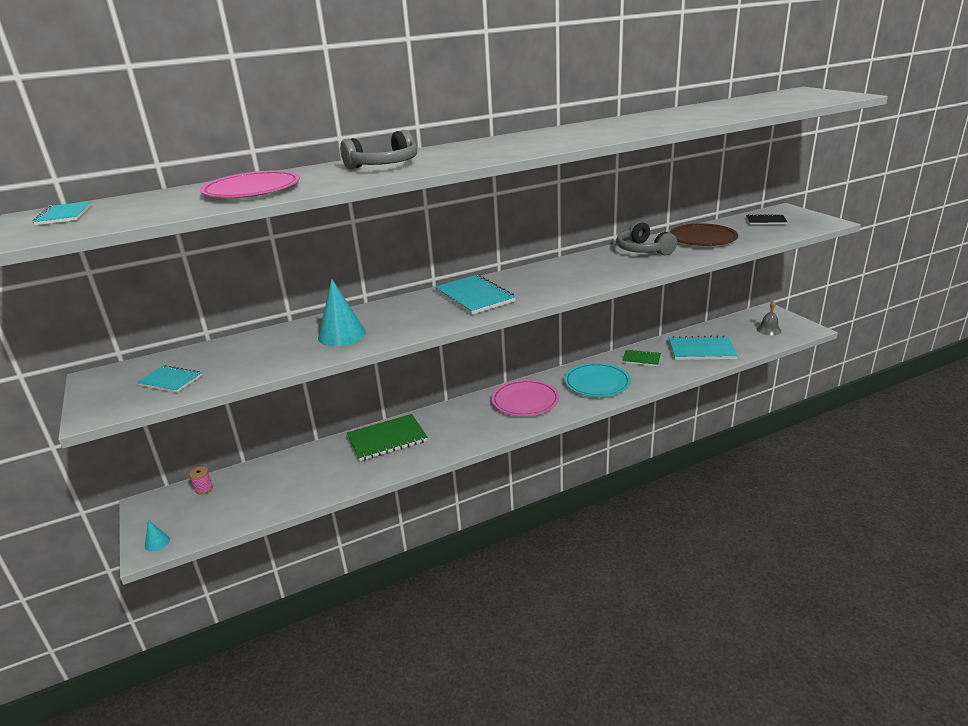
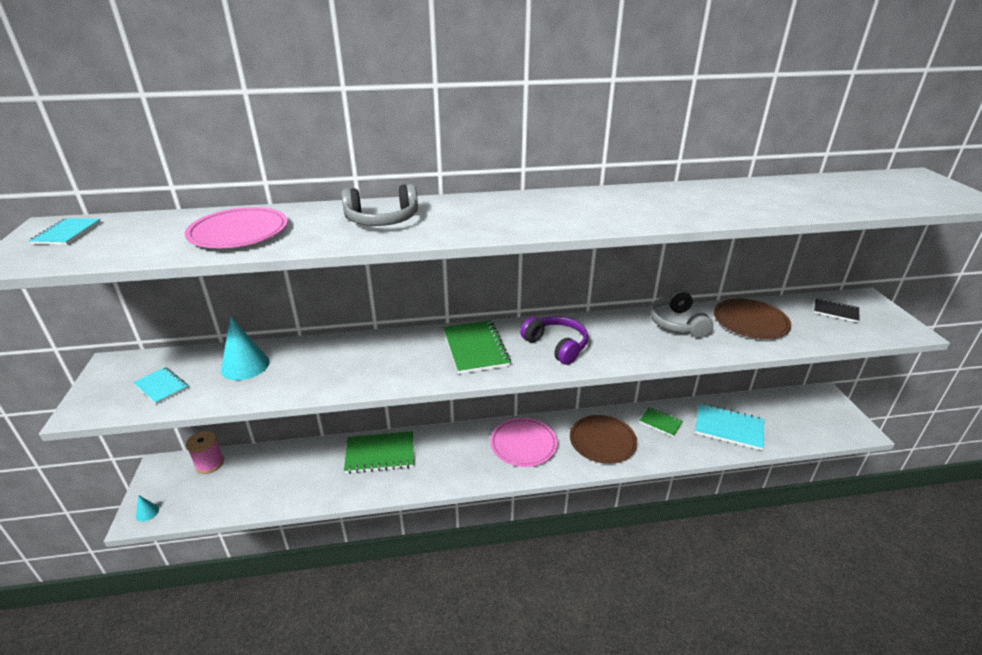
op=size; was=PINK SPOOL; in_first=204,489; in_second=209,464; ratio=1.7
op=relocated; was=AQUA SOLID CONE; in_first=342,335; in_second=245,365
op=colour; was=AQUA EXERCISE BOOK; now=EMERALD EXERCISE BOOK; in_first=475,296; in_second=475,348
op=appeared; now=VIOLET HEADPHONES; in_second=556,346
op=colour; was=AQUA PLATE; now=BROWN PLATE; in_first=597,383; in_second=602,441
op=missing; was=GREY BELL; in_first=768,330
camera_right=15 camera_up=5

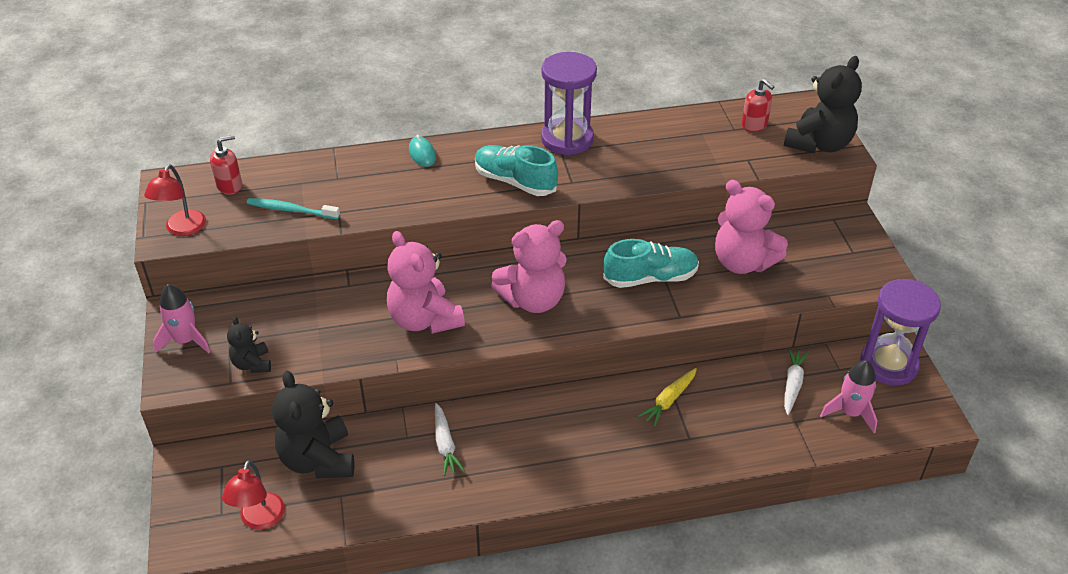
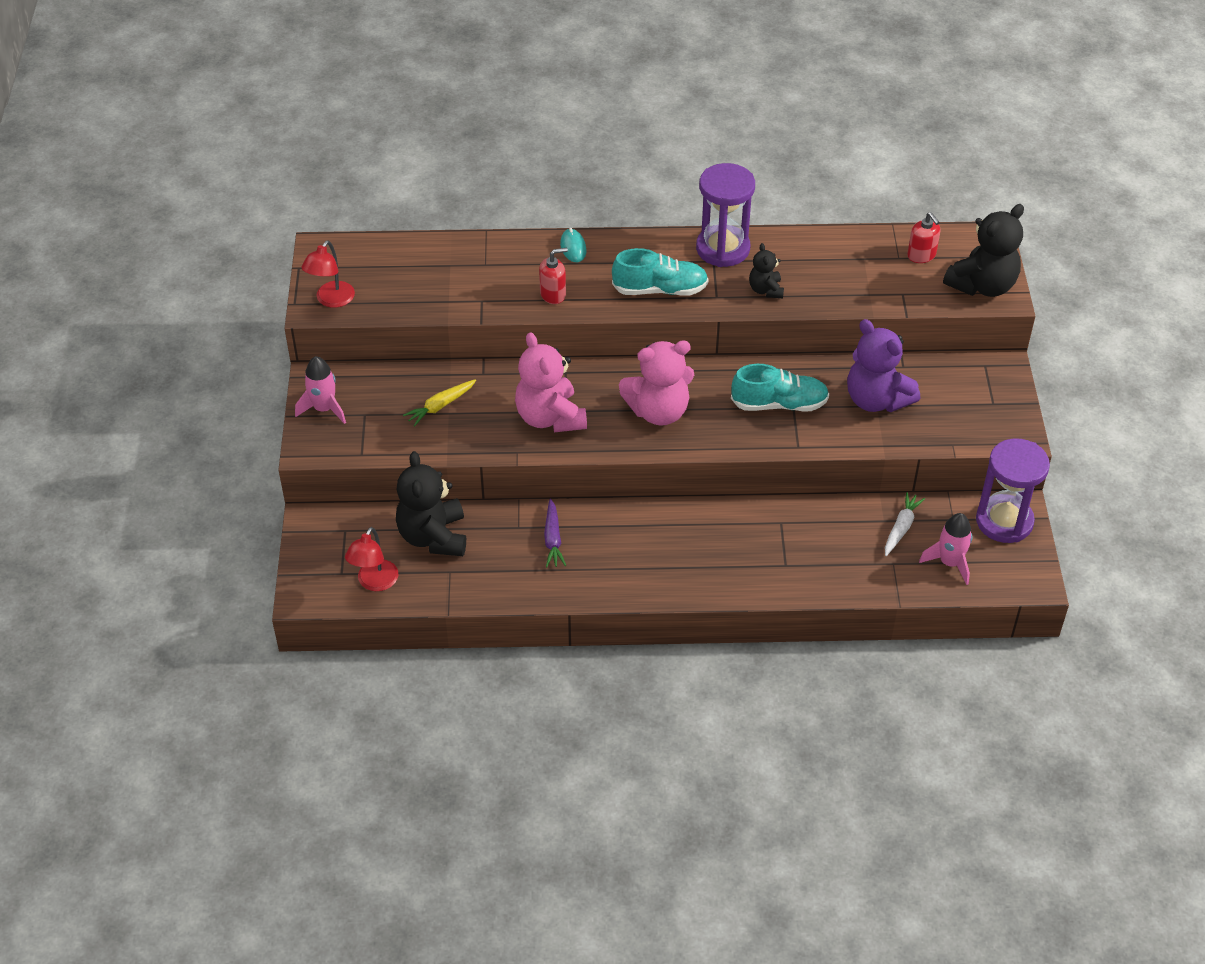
op=relocated; was=BRIGHT YELLOW CARROT; in_first=669,401; in_second=440,406
op=relocated; was=CRIMSON PUMP BOTTLE; in_first=230,186; in_second=553,294
op=colour; was=WHITE CARROT; now=VIOLET CARROT; in_first=445,444; in_second=553,539
op=spun; was=AQUA LACE-UP SHOE; in_first=515,182; in_second=660,289; clockwise=135
op=relocated; was=BLACK TEDDY; in_first=252,364; in_second=765,290
op=colour; was=PINK TEDDY; now=VIOLET TEDDY; in_first=742,262; in_second=876,400
op=missing; was=AQUA TOOTH BRUSH; in_first=291,210
camera_right=10 camera_up=5

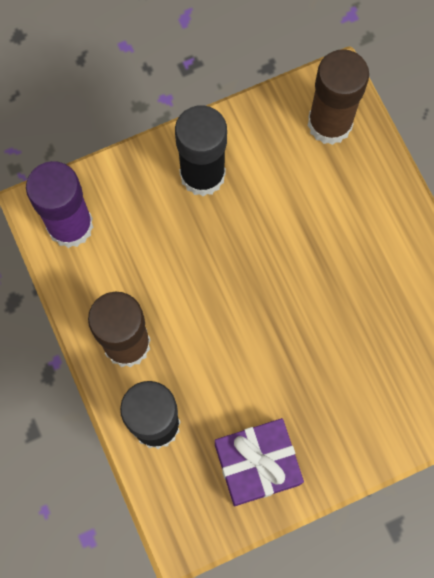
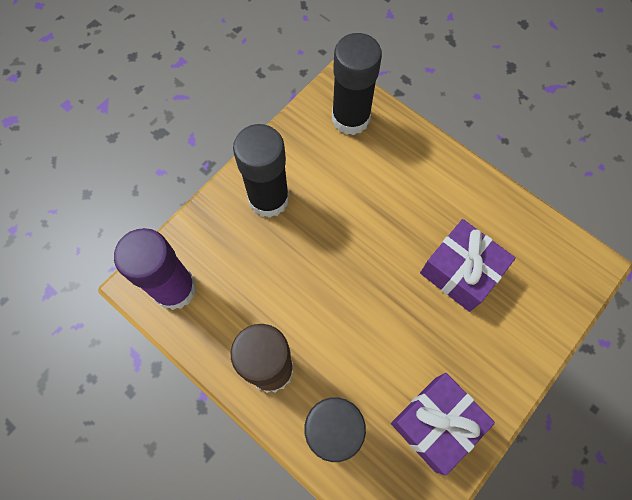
op=colour; was=BROWN GLUE; now=BLACK GLUE; in_first=329,124; in_second=350,118
op=appeared; now=VIOLET WRAPPED GIFT; in_second=460,272
camera_right=-25 camera_up=-5

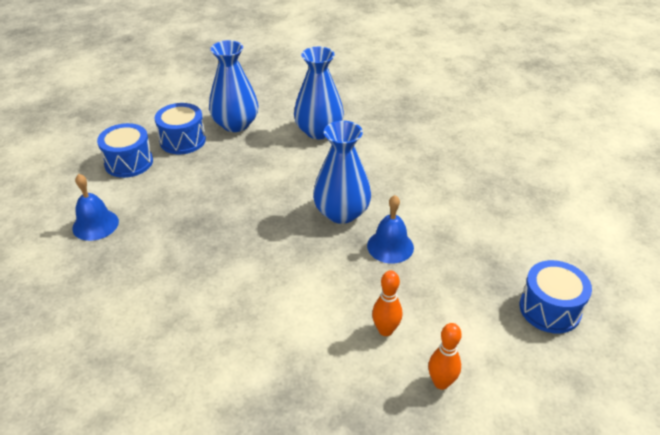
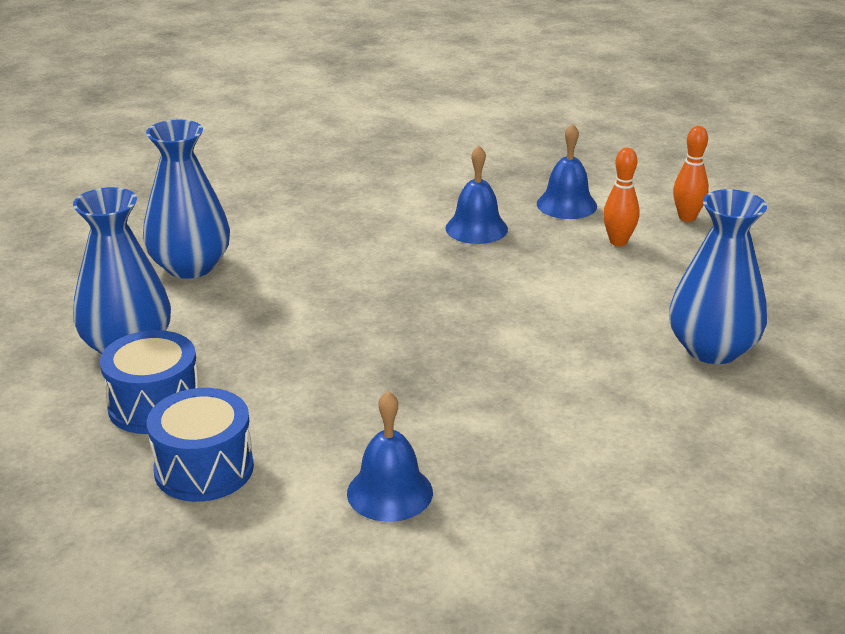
op=appeared; now=ROYAL BLUE BELL; in_second=566,204
op=relocated; was=ROYAL BLUE FLOWER VASE; in_first=341,212; in_second=712,349
op=missing; was=ROYAL BLUE SNARE DRUM; in_first=550,309
camera_right=-85 camera_up=-10

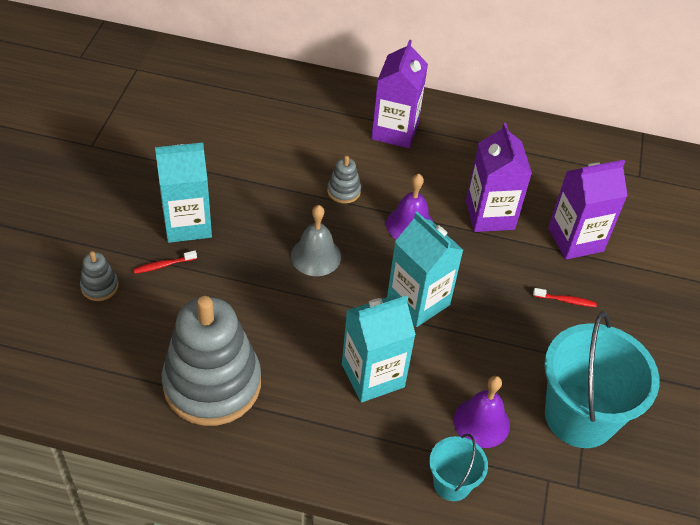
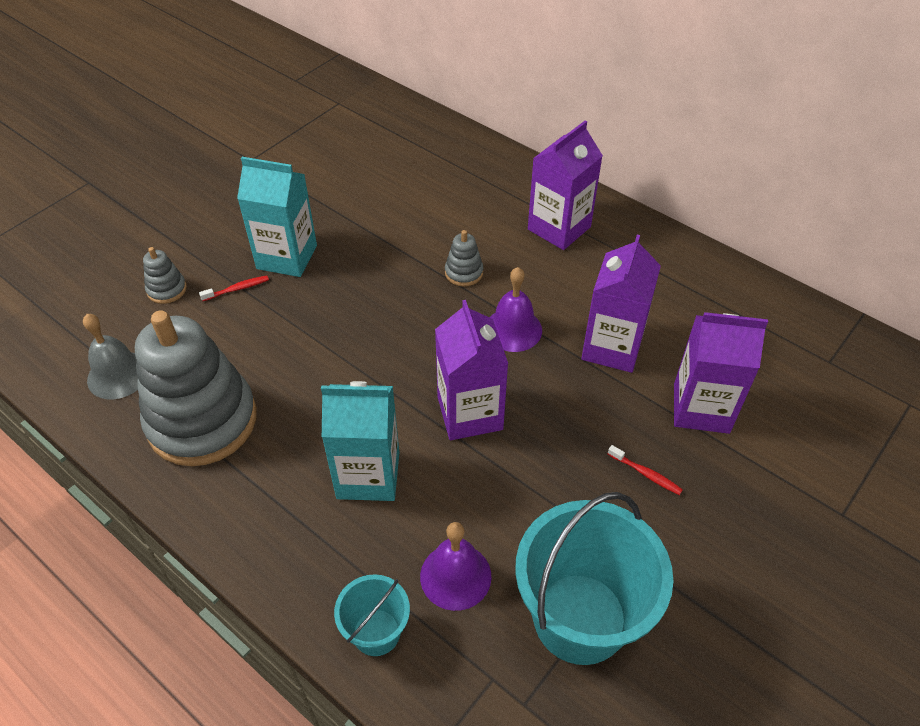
op=relocated; was=GREY BELL; in_first=315,256; in_second=118,375
op=spun; was=CRIMSON TOOTH BRUSH; in_first=163,265; in_second=237,289; clockwise=150
op=colour; was=AQUA MILK CARTON; now=VIOLET MILK CARTON; in_first=418,301; in_second=470,413
camera_right=30 camera_up=0

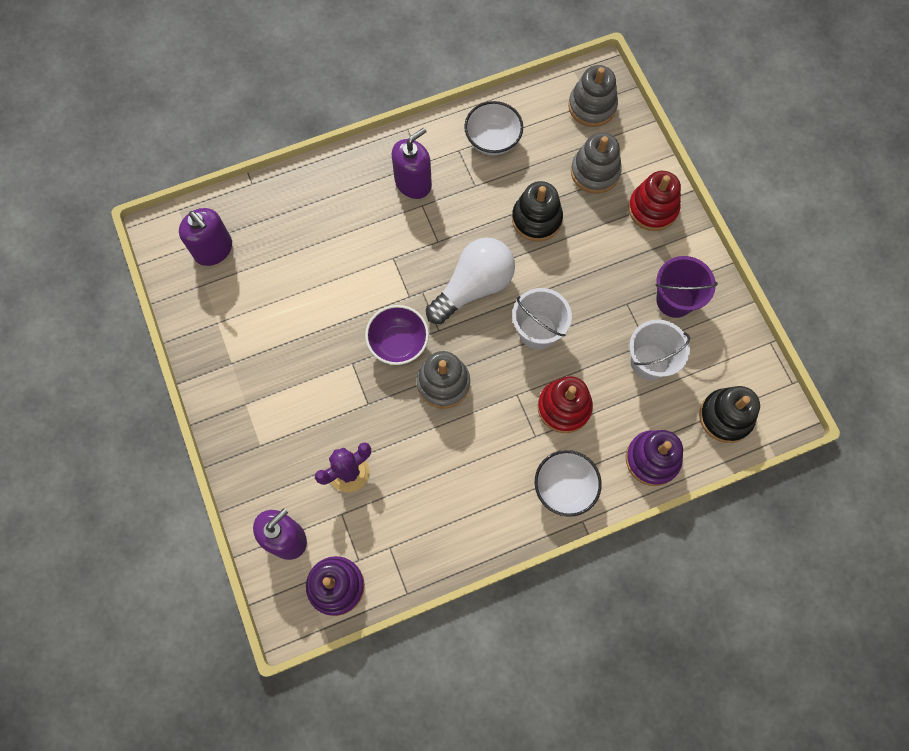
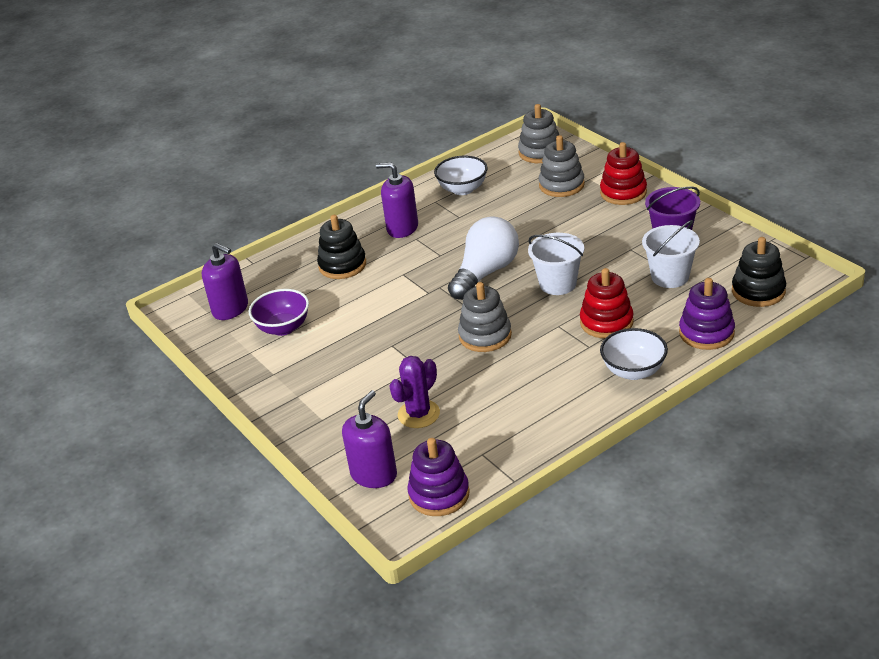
op=relocated; was=VIOLET BOWL; in_first=398,343; in_second=283,328
op=relocated; was=BLACK STACKING TOY; in_first=536,219; in_second=342,265
op=spun; was=VIOLET PUMP BOTTLE; in_first=413,183; in_second=402,228; clockwise=-105
camera_right=-10 camera_up=-35

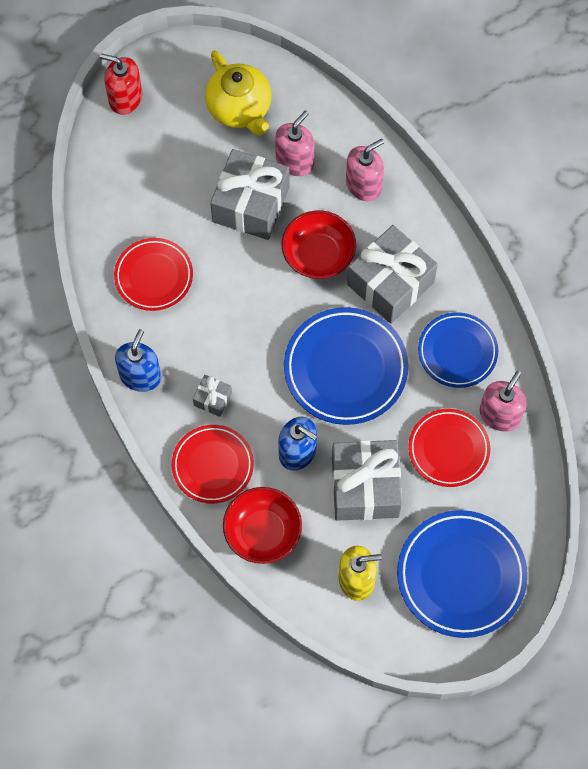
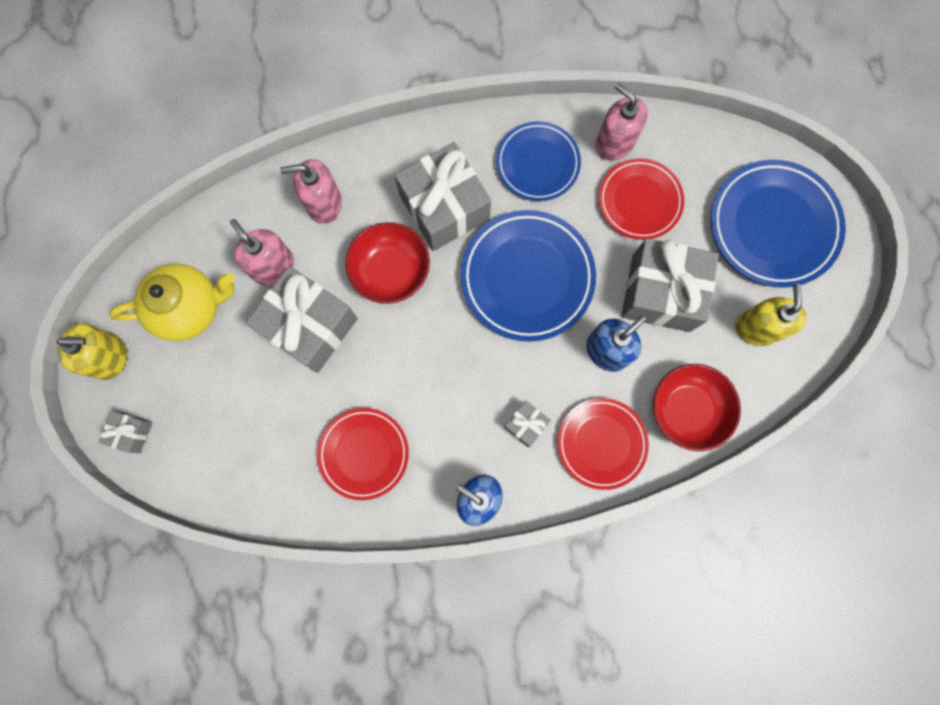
op=appeared; now=BRIGHT YELLOW PUMP BOTTLE; in_second=110,357
op=exchanged; was=CRIMSON PUMP BOTTLE; now=GREY WRAPPED GIFT; in_first=125,98; in_second=132,432
op=spun; was=PINK PUMP BOTTLE; in_first=363,185; in_second=324,203; clockwise=-75
camera_right=-75 camera_up=10

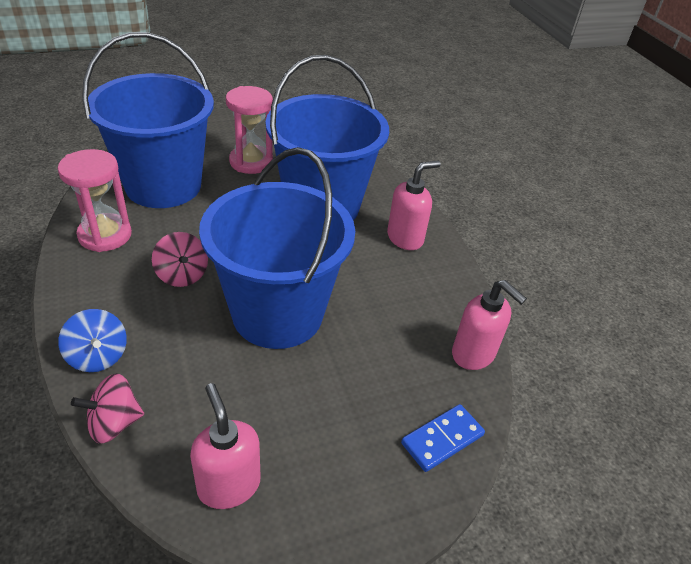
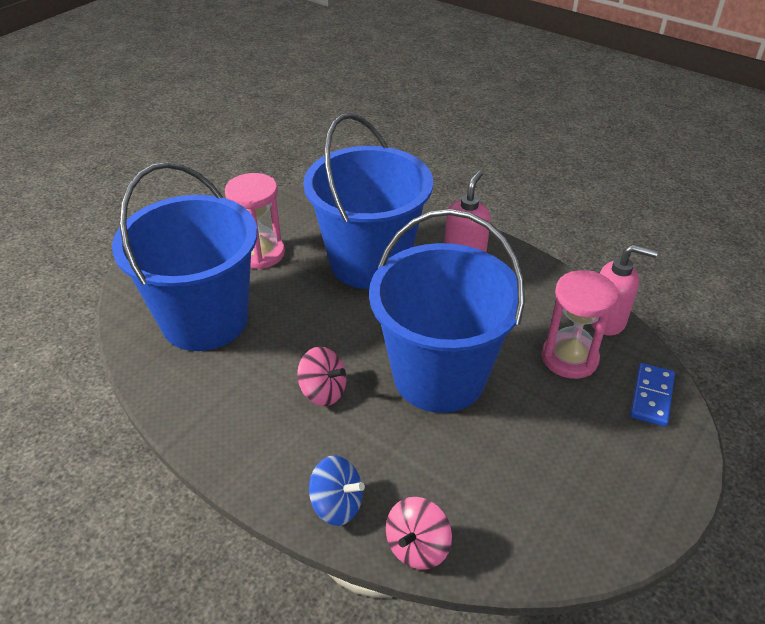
op=relocated; was=PINK SAND TIMER; in_first=105,235; in_second=569,358
op=missing; was=PINK PUMP BOTTLE; in_first=228,485
camera_right=-30 camera_up=0

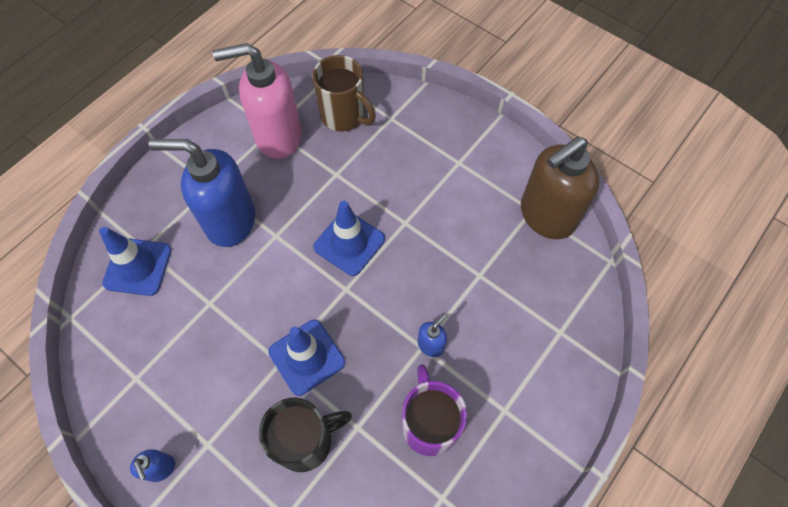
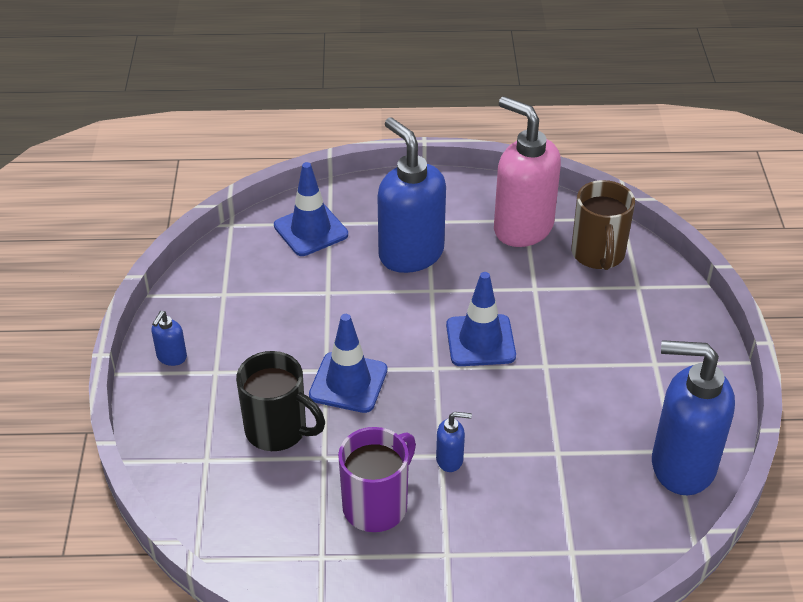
op=colour; was=BROWN PUMP BOTTLE; now=ROYAL BLUE PUMP BOTTLE; in_first=546,216; in_second=681,465
camera_right=50 camera_up=-20

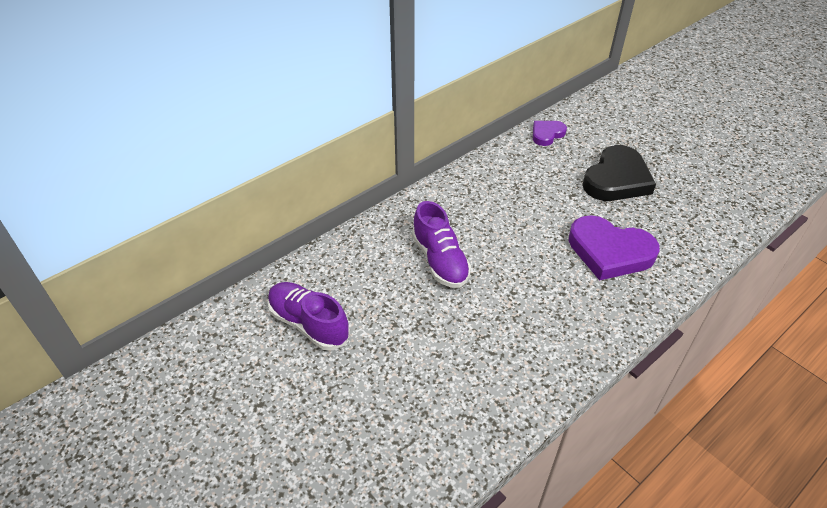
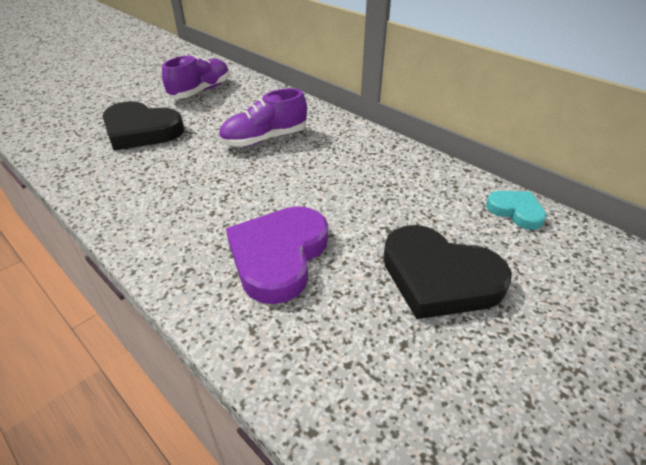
op=appeared; now=BLACK LOVE HEART; in_second=141,131
op=colour; was=VIOLET LOVE HEART; now=AQUA LOVE HEART; in_first=547,134; in_second=515,211
camera_right=85 camera_up=-5

